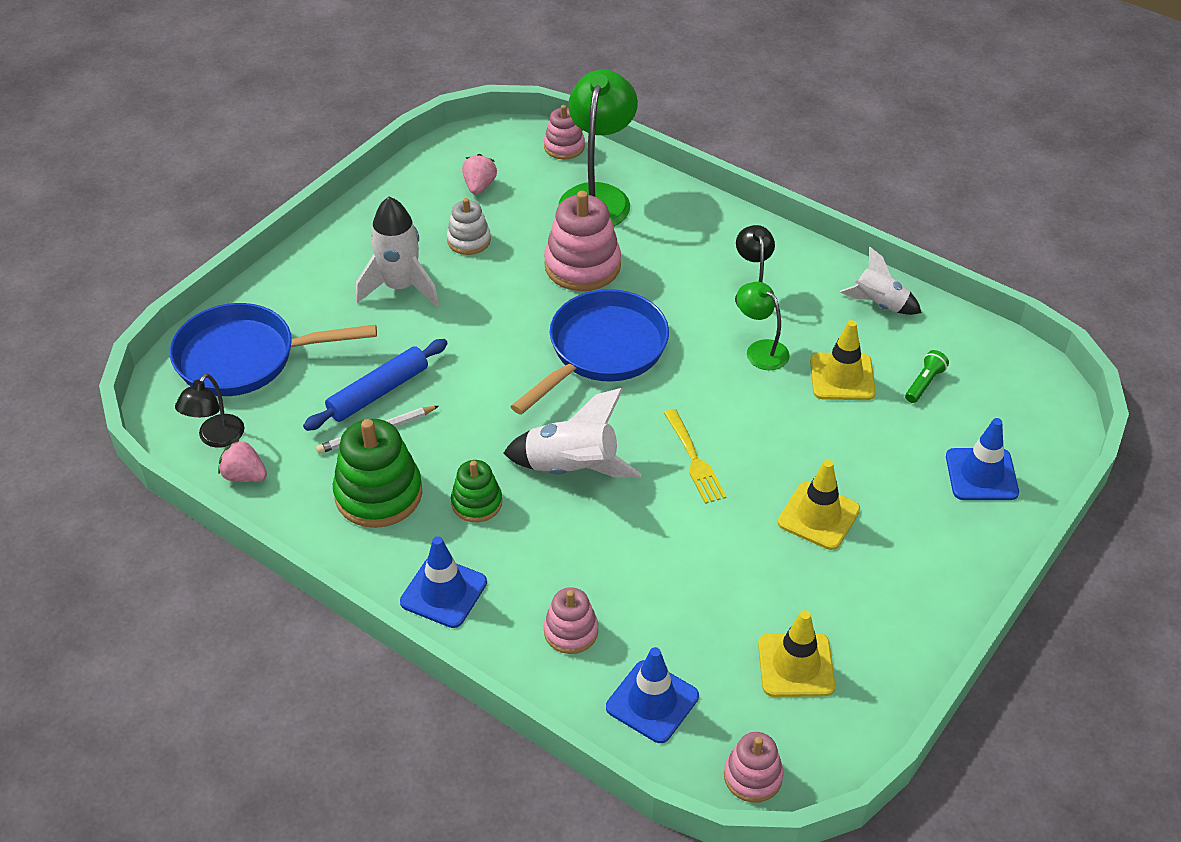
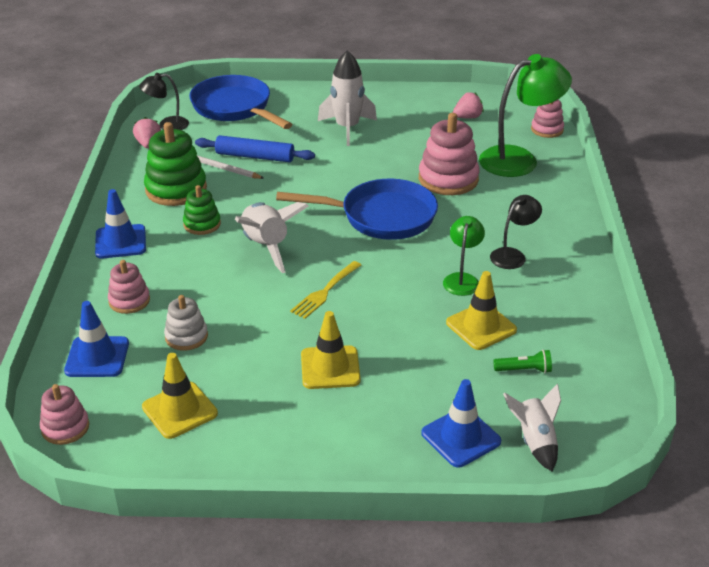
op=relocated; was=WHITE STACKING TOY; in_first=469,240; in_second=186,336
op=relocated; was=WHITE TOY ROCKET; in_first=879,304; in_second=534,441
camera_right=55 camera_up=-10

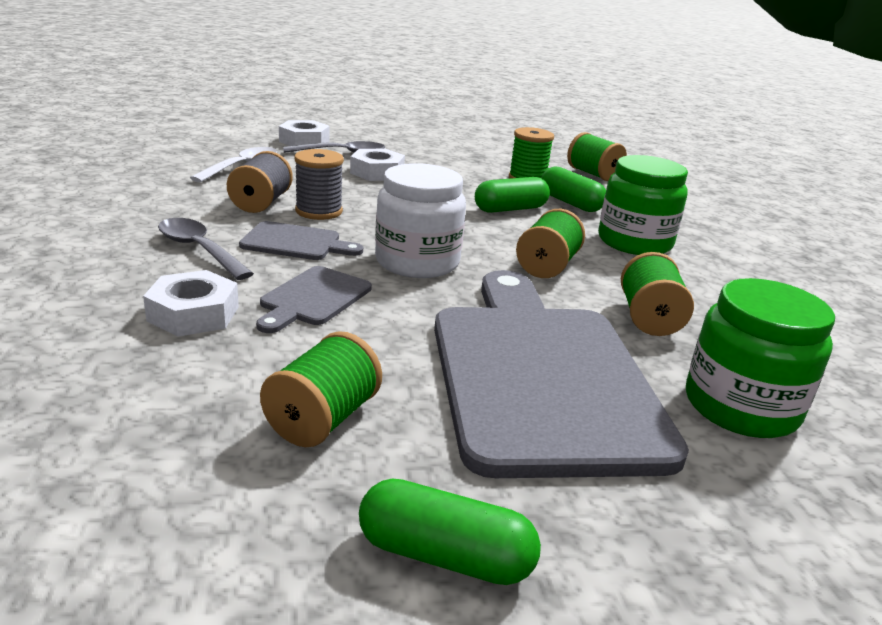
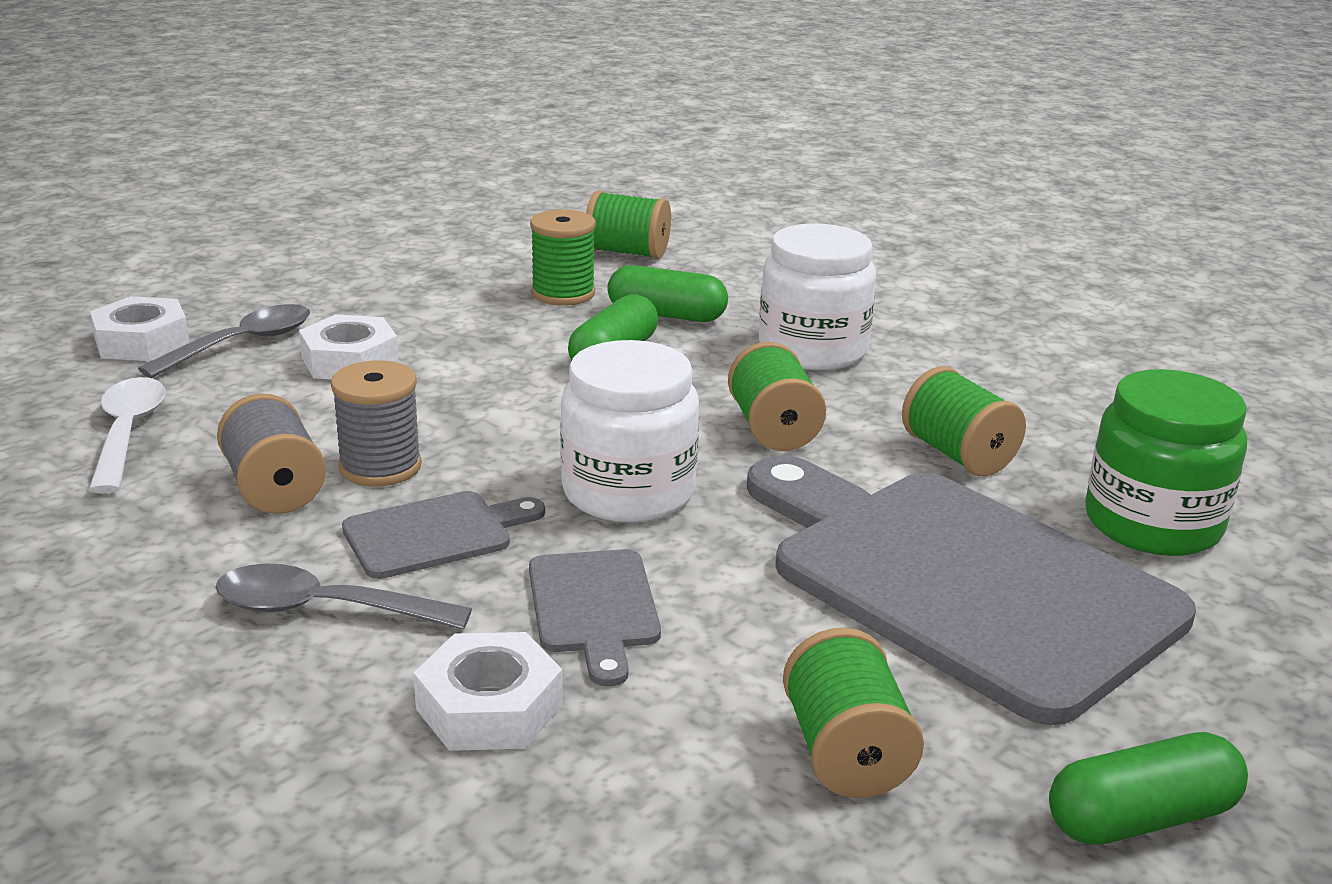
op=colour; was=EMERALD JAR; now=WHITE JAR; in_first=634,242; in_second=812,350
camera_right=-35 camera_up=0

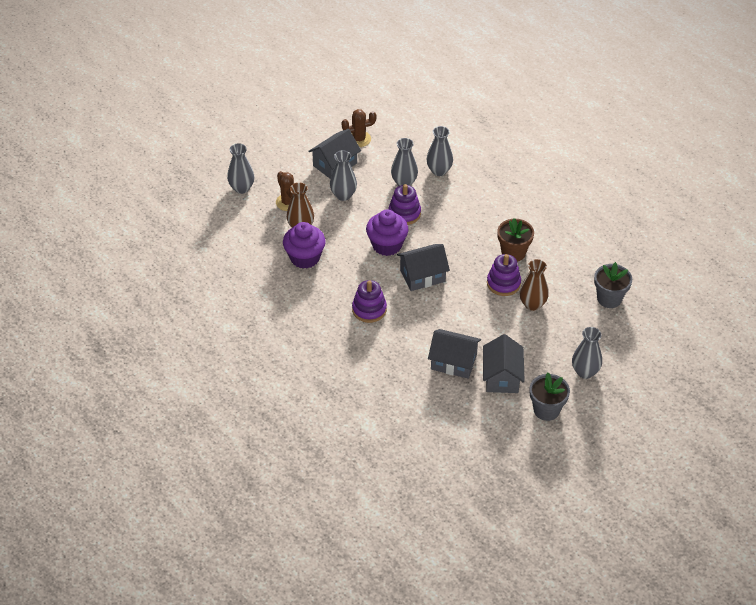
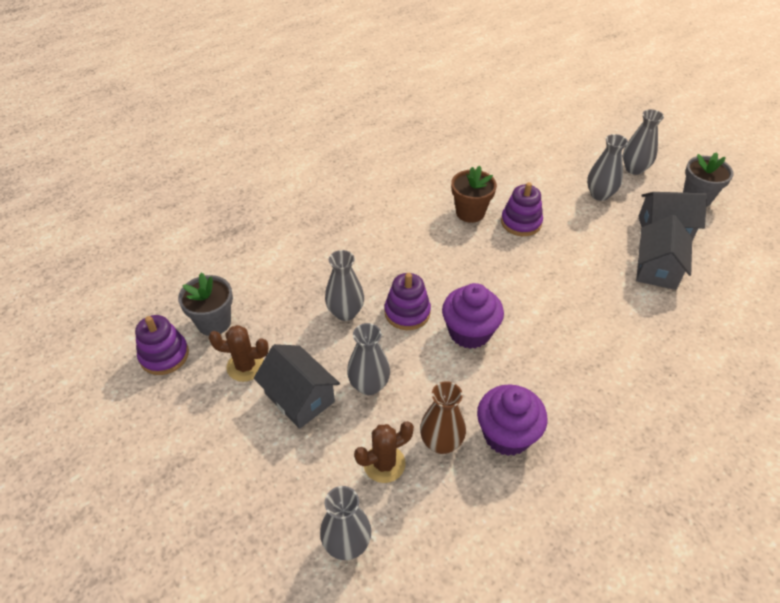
op=relocated; was=VIOLET STACKING TOY; in_first=369,309; in_second=164,355
op=relocated; was=GREY POTTED PLANT; in_first=609,298; in_second=214,322
op=spun; was=BROWN SAGUARO CACTUS; in_first=359,139; in_second=245,366; clockwise=-75
op=relocated; was=GREY FLOWER VASE; in_first=439,171; in_second=599,194
op=missing; was=GREY HOUSE; in_first=422,276
op=missing; was=BROWN FLOWER VASE; in_first=532,304
camera_right=-90 camera_up=0

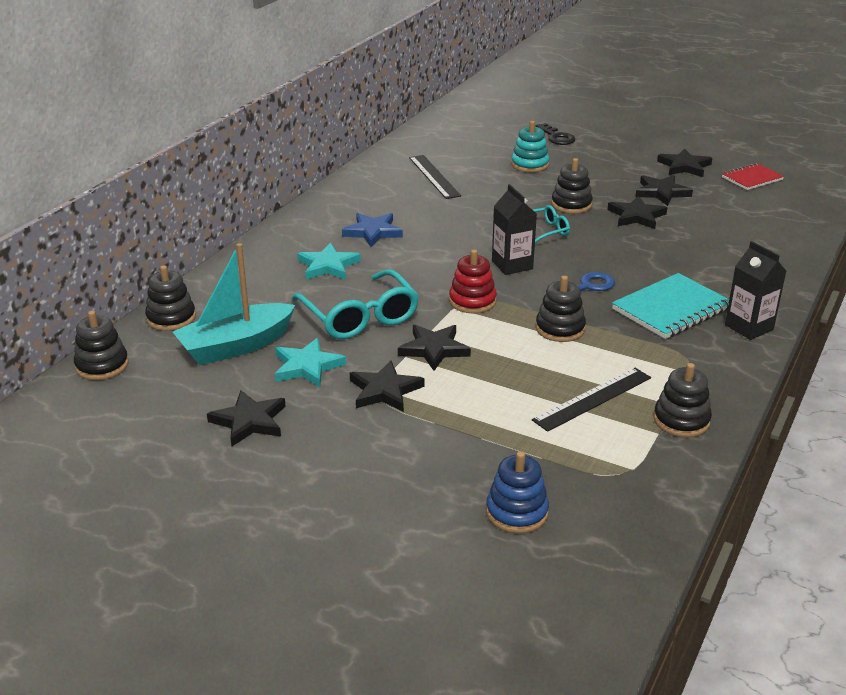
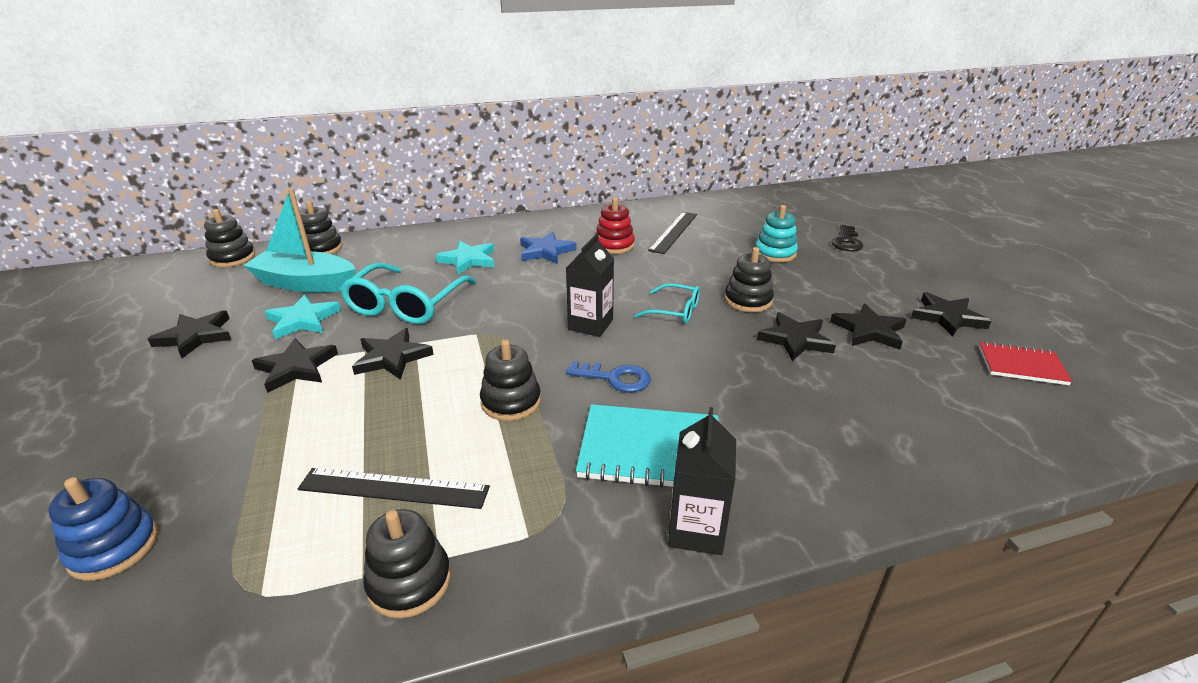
op=relocated; was=CRIMSON STACKING TOY; in_first=472,301; in_second=614,245
camera_right=45 camera_up=0

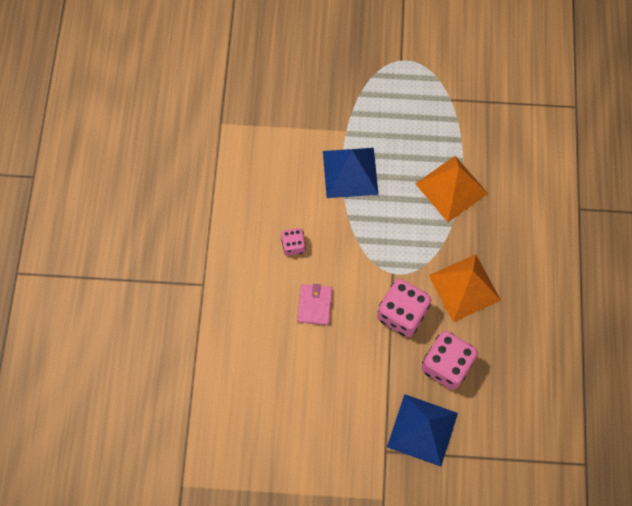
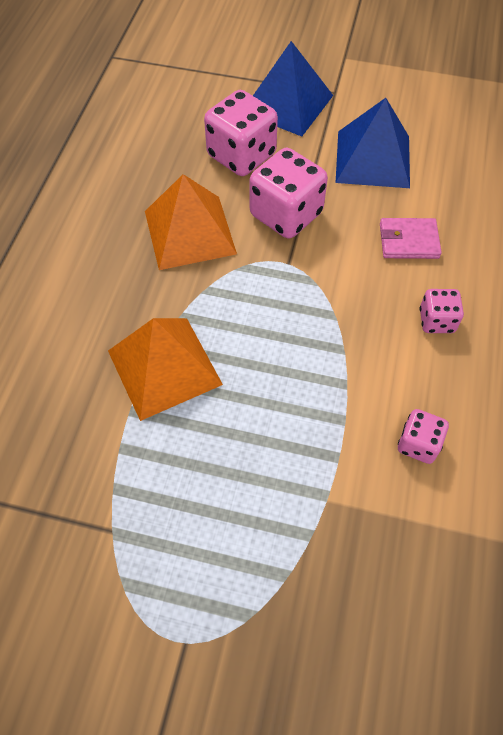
op=relocated; was=ROYAL BLUE PYRAMID; in_first=350,172; in_second=373,159
op=spun; was=PINK WALLET; in_first=314,305; in_second=408,241; clockwise=75
op=appeared; now=PINK DIE; in_second=418,444
camera_right=-170 camera_up=-10

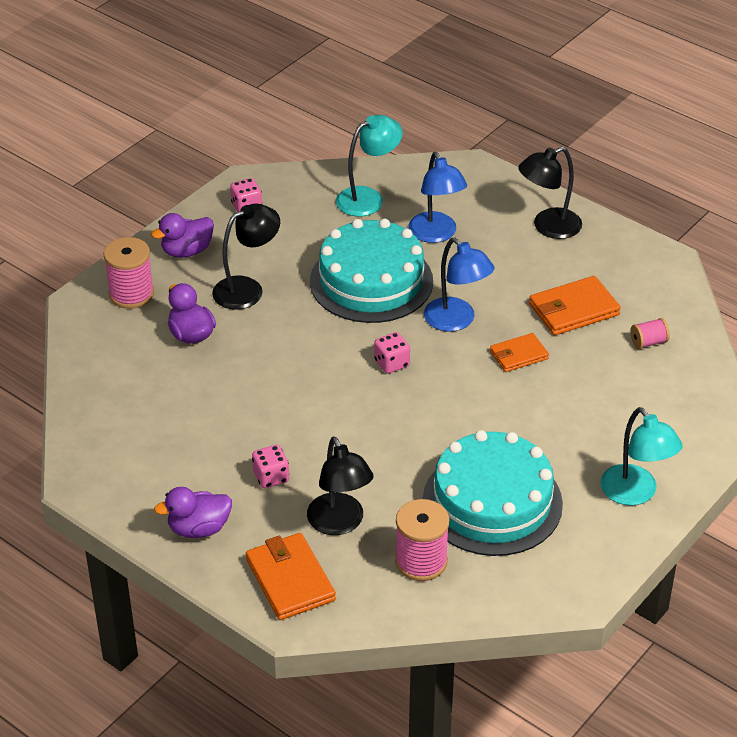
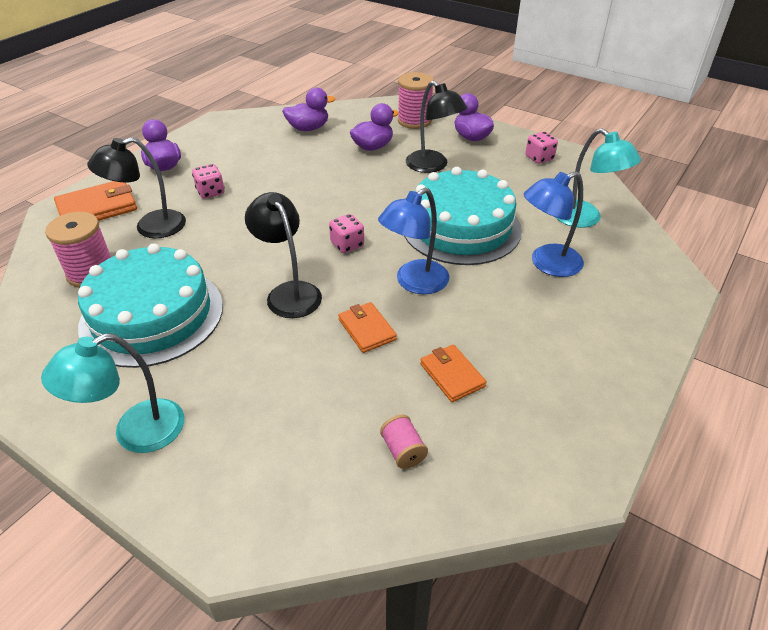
op=relocated; was=BLACK LAMP; in_first=548,227; in_second=289,292
op=appeared; now=VIOLET RUBBER DUCK; in_second=308,128
op=size; was=ORANGE-COLOURED WALLET; in_first=573,309; in_second=452,375; ratio=0.63
camera_right=85 camera_up=0

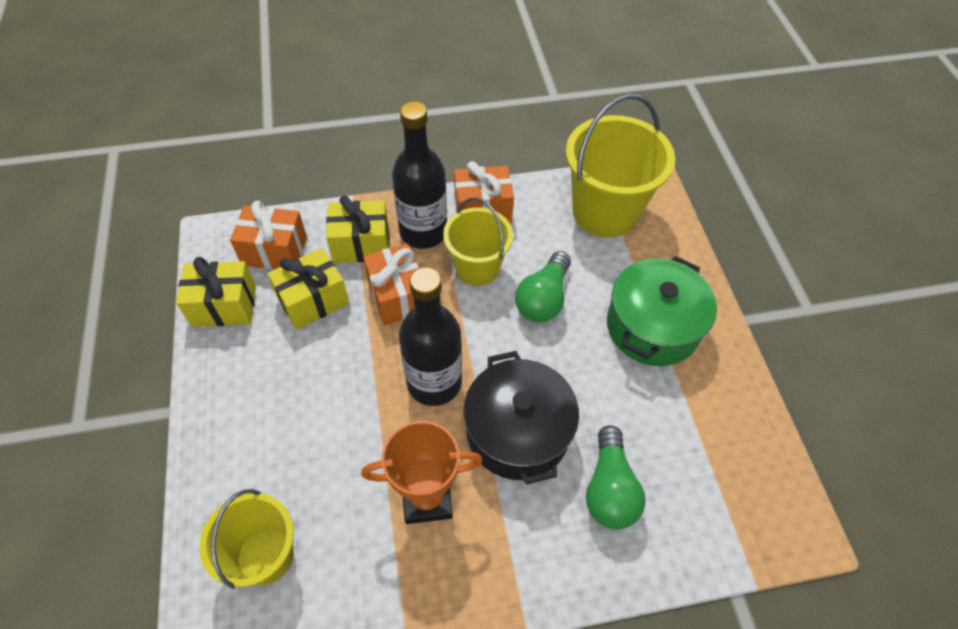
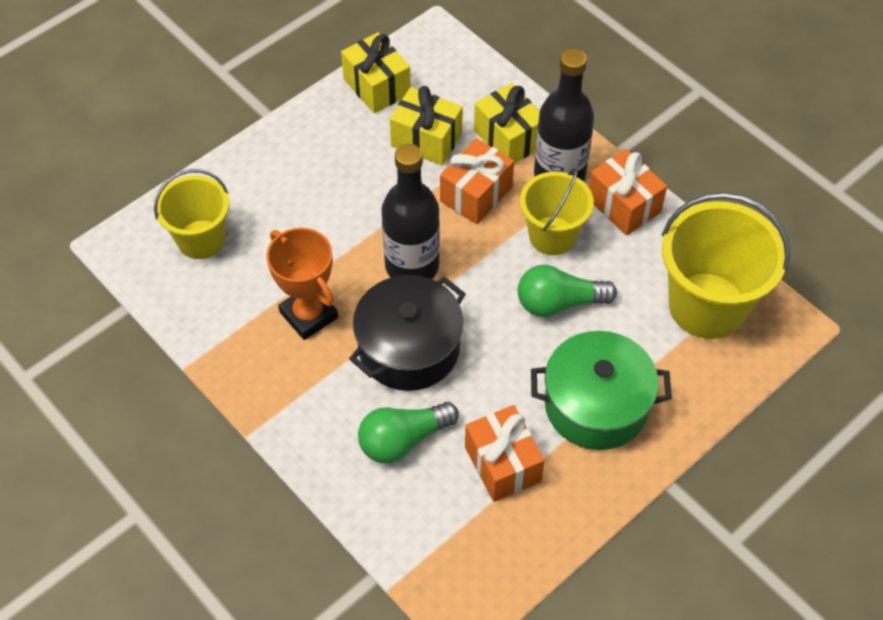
op=relocated; was=ORANGE-COLOURED WRAPPED GIFT; in_first=274,251; in_second=502,464
camera_right=60 camera_up=0

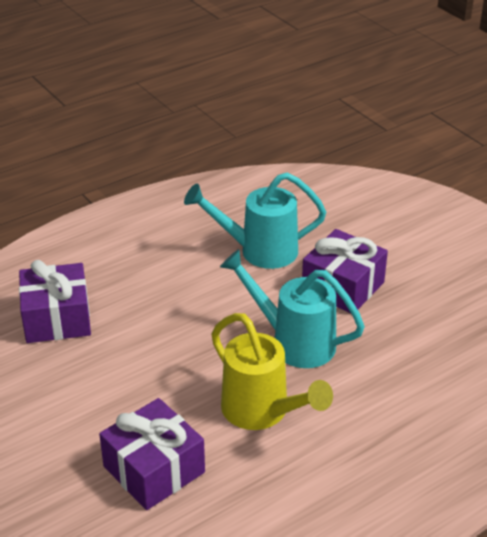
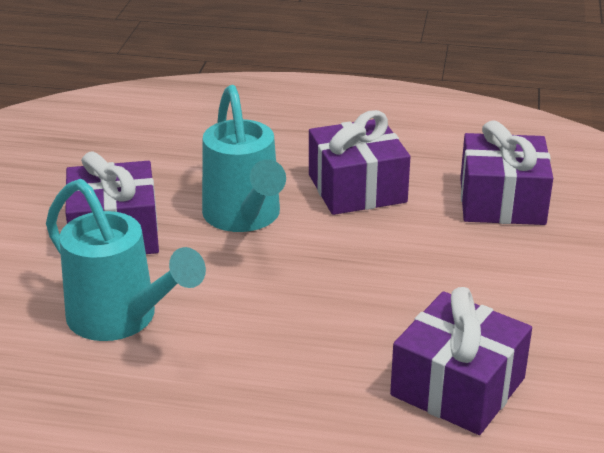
op=exchanged; was=BRIGHT YELLOW WATERING CAN; now=VIOLET WRAPPED GIFT; in_first=262,412; in_second=357,188
camera_right=-135 camera_up=-5

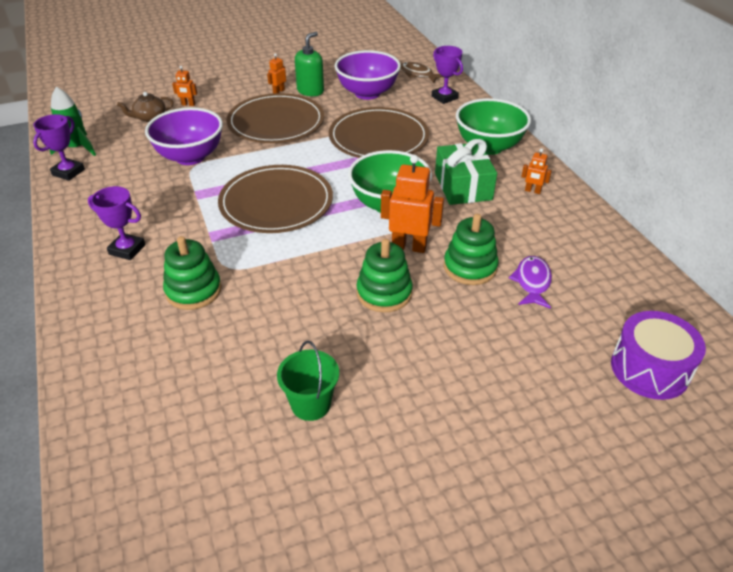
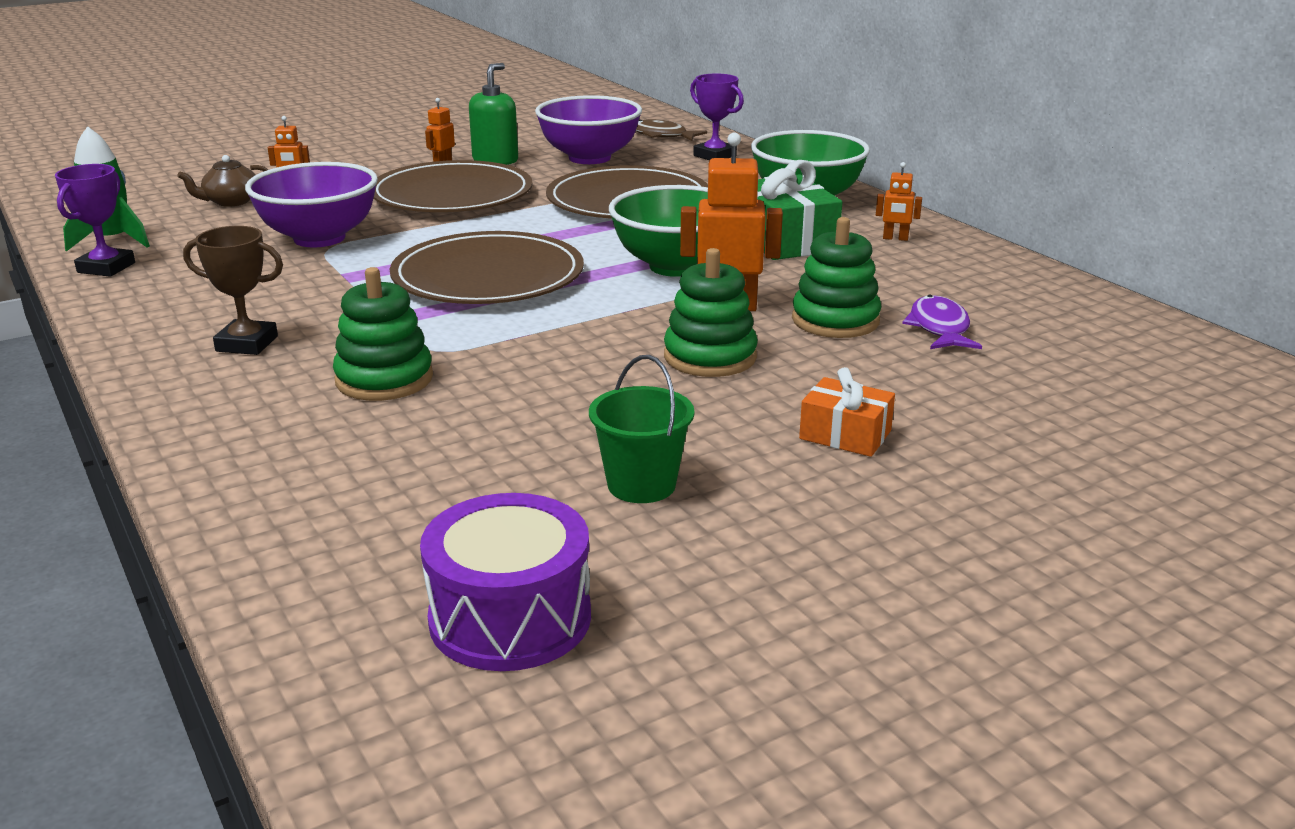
op=colour; was=VIOLET PRIZE CUP; now=BROWN PRIZE CUP; in_first=127,249; in_second=247,344
op=relocated; was=VIOLET SNARE DRUM; in_first=649,369; in_second=510,618
op=appeared; now=ORANGE-COLOURED WRAPPED GIFT; in_second=845,435
camera_right=-10 camera_up=-15

